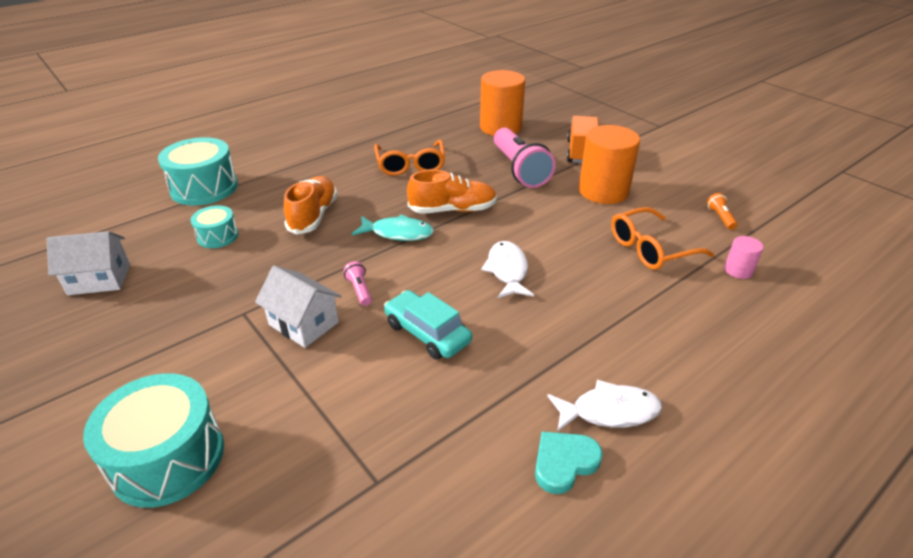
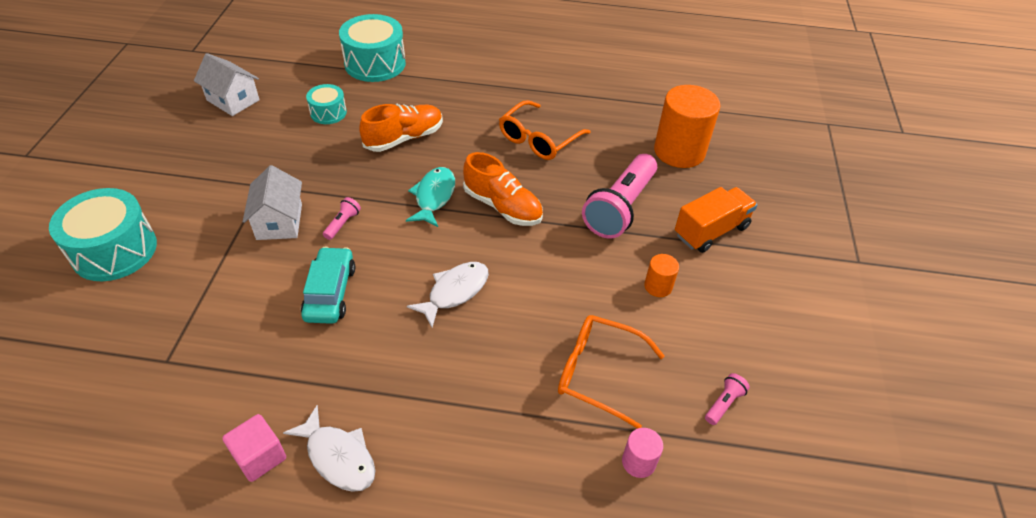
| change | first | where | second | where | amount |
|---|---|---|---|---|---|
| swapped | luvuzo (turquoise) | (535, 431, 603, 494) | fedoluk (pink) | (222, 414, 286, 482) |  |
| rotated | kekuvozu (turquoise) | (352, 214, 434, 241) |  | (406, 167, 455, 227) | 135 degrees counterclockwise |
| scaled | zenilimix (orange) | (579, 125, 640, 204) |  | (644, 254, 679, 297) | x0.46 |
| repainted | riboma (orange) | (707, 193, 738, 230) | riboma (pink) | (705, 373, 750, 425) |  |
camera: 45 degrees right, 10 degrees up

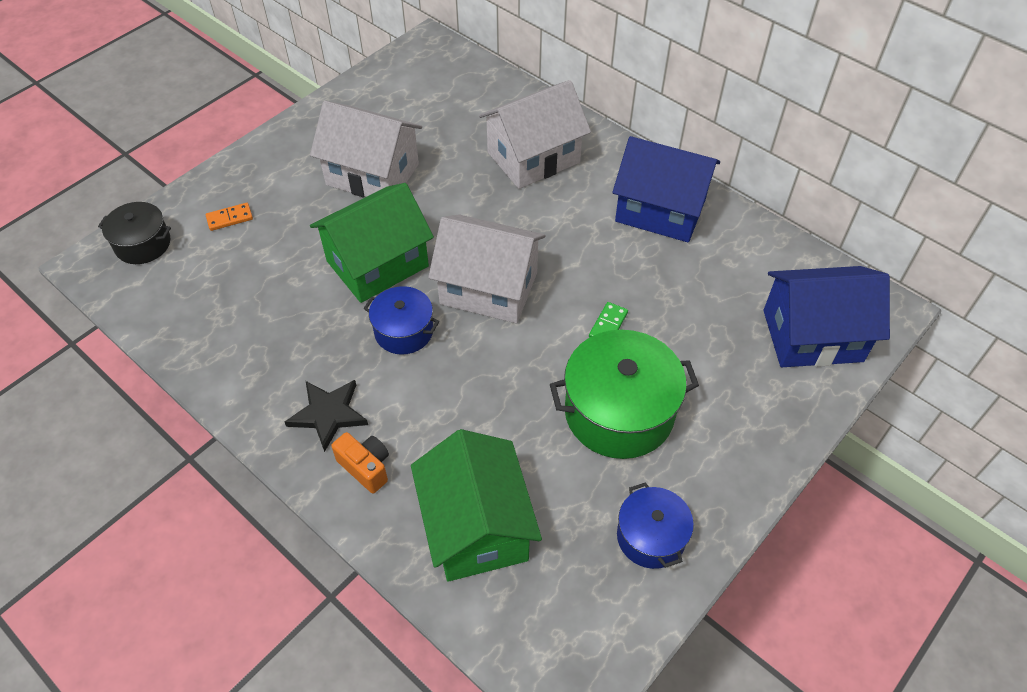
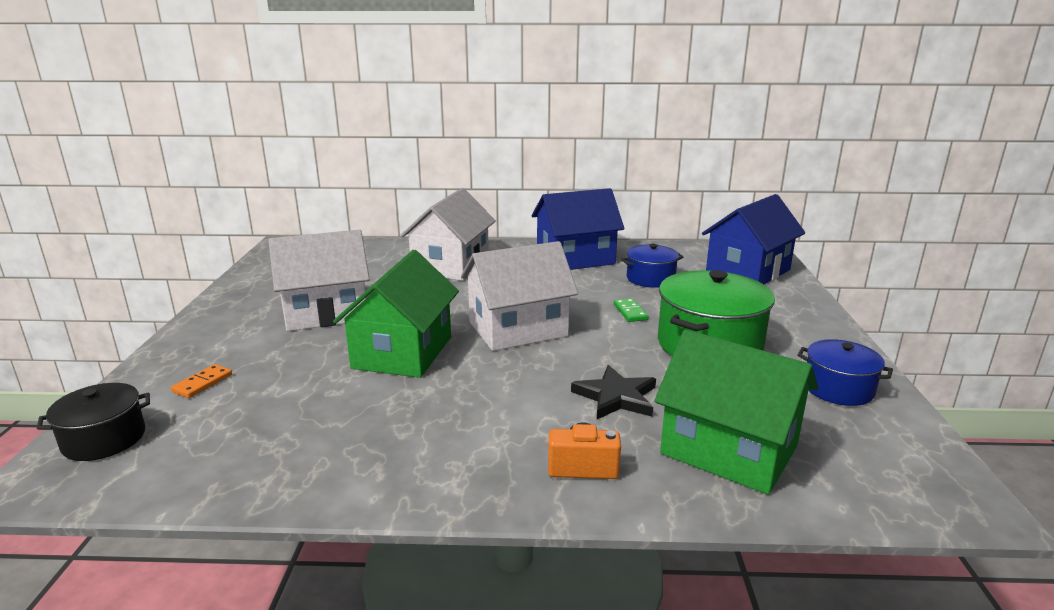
| change | first | where | second | where | amount |
|---|---|---|---|---|---|
| shifted | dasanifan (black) | (285, 380, 368, 452) |  | (571, 365, 656, 419) |  |
| shifted | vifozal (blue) | (364, 286, 439, 355) |  | (621, 244, 684, 288) |  |
camera: 40 degrees left, 30 degrees down

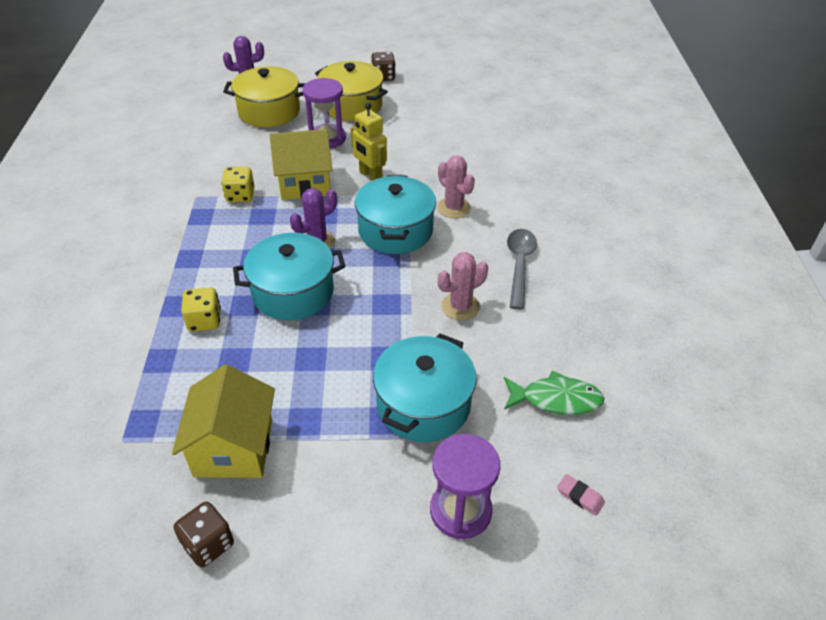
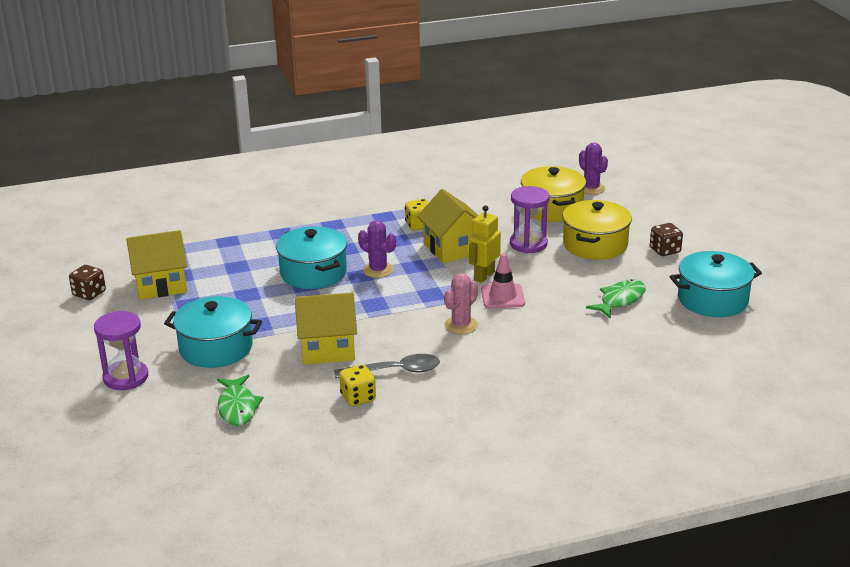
| change | first | where | second | where | amount |
|---|---|---|---|---|---|
| swapped | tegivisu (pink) | (438, 252, 488, 321) | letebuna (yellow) | (295, 293, 357, 365) |  |
| shifted | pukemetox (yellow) | (181, 287, 221, 332) |  | (339, 365, 376, 406) |  |
| new |  |  | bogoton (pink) | (481, 253, 525, 308) |  |
| new |  |  | kekuvozu (green) | (586, 279, 646, 319) |  |
| shifted | vifozal (turquoise) | (355, 175, 436, 254) |  | (670, 251, 762, 317) |  |
| gone | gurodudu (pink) | (557, 474, 605, 516) |  |  |  |
camera: 75 degrees right, 15 degrees down

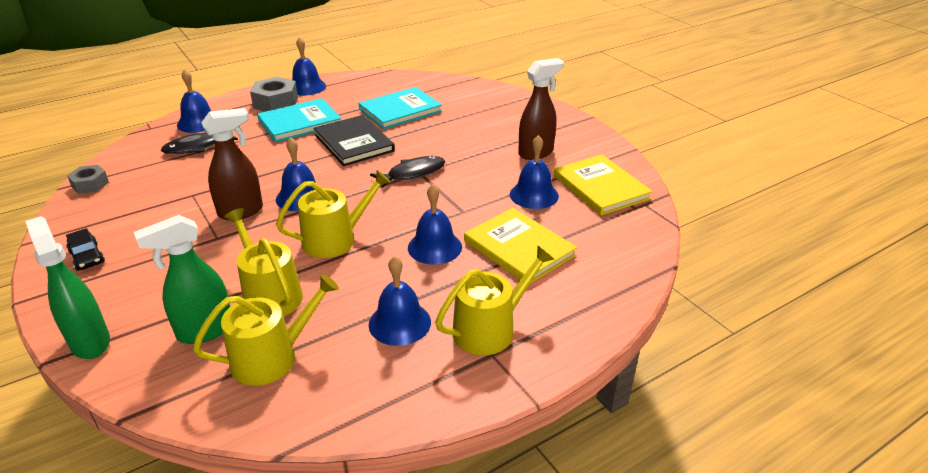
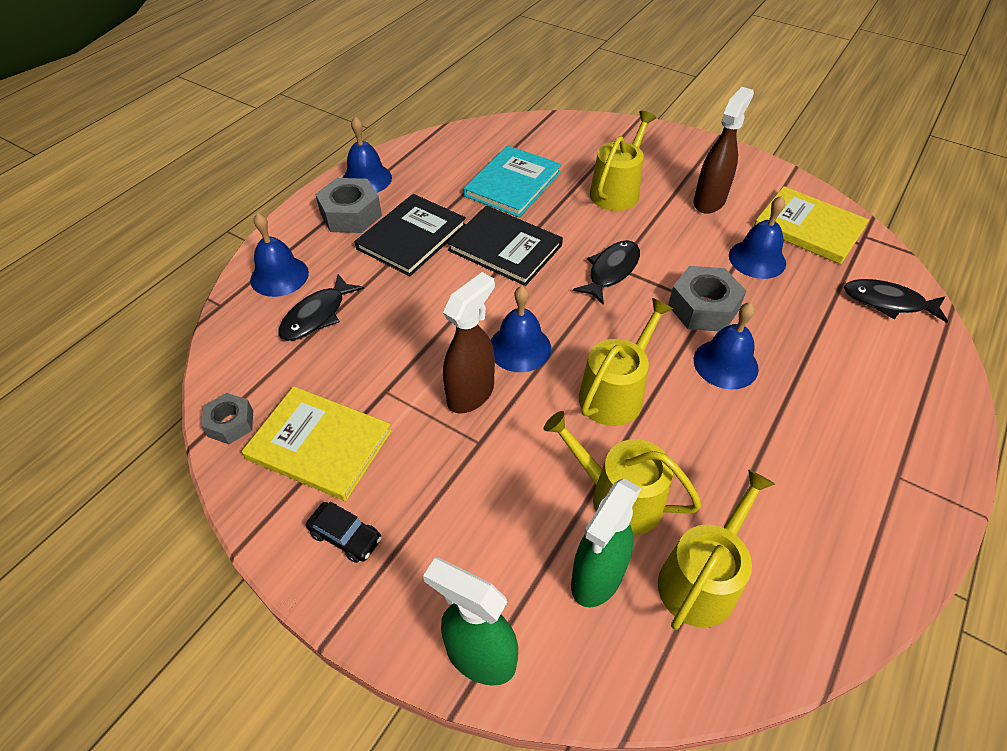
| change | first | where | second | where | amount |
|---|---|---|---|---|---|
| shifted | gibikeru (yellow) | (464, 208, 577, 283) |  | (242, 386, 392, 501) |  |
| repainted | gibikeru (turquoise) | (257, 98, 342, 142) | gibikeru (black) | (355, 194, 466, 276) |  |
| shifted | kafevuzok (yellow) | (435, 246, 554, 355) |  | (590, 111, 656, 211) |  |
| new |  |  | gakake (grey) | (668, 266, 746, 331) |  |
| new |  |  | kekuvozu (black) | (844, 279, 948, 323) |  |
| gone | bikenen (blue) | (369, 256, 431, 346) |  |  |  |
camera: 25 degrees left, 15 degrees up

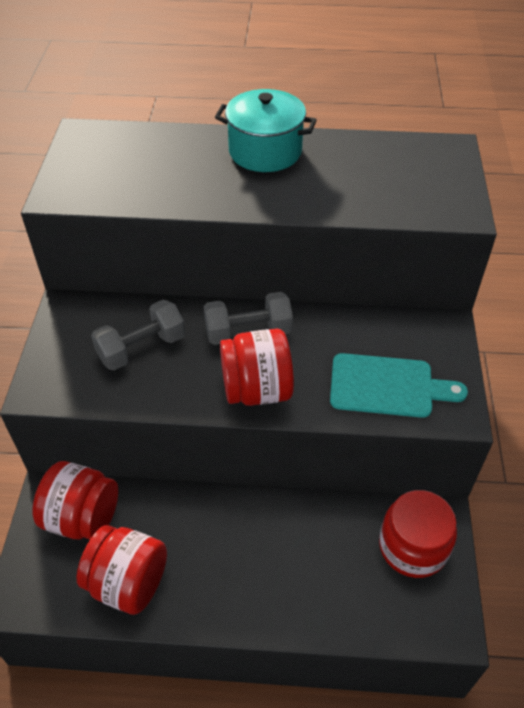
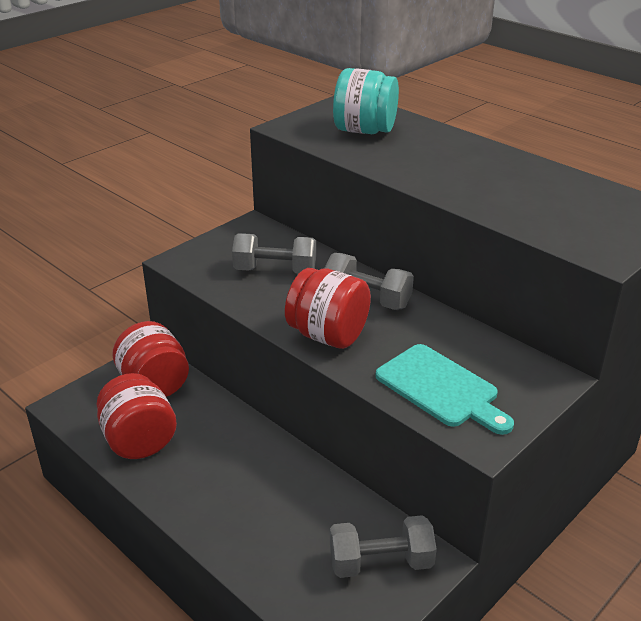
| change | first | where | second | where | amount |
|---|---|---|---|---|---|
| swapped | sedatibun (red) | (379, 490, 457, 578) | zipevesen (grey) | (330, 515, 437, 578) |  |
| new |  |  | sedatibun (turquoise) | (333, 68, 399, 134) |  |
| gone | vifozal (turquoise) | (215, 89, 317, 172) |  |  |  |
camera: 40 degrees right, 15 degrees down

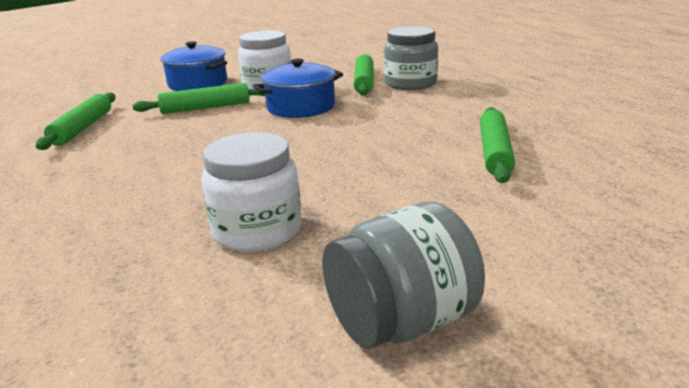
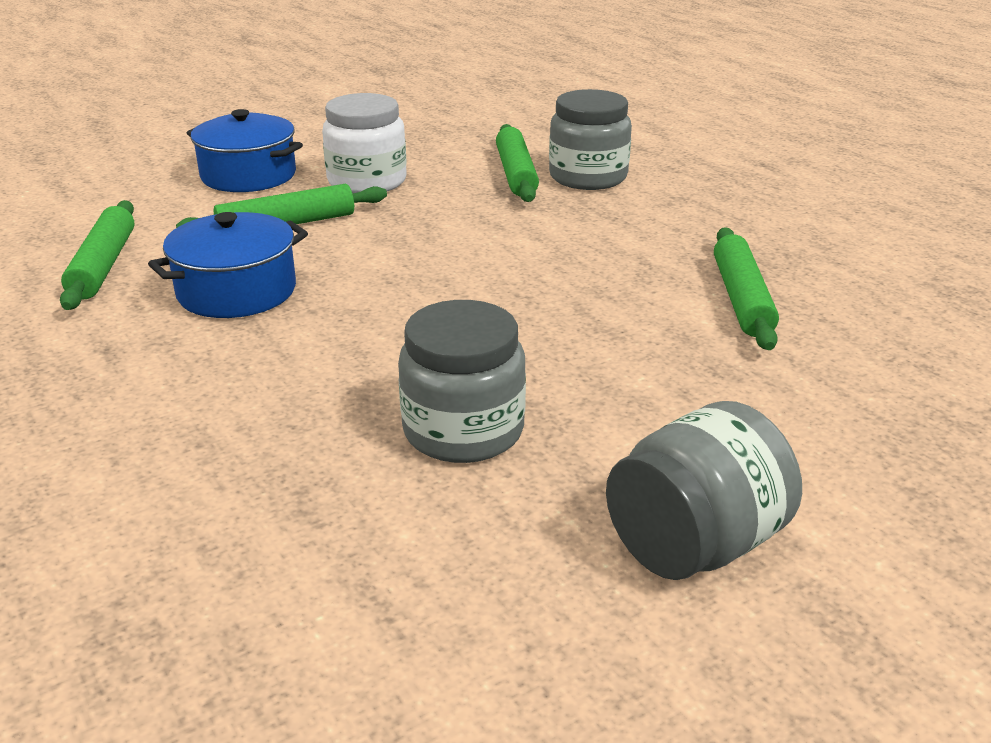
| change | first | where | second | where | amount |
|---|---|---|---|---|---|
| shifted | vifozal (blue) | (253, 59, 343, 118) |  | (148, 212, 308, 318) |  |
| repainted | sedatibun (white) | (201, 132, 301, 252) | sedatibun (grey) | (398, 300, 526, 463) |  |
camera: 10 degrees left, 5 degrees up

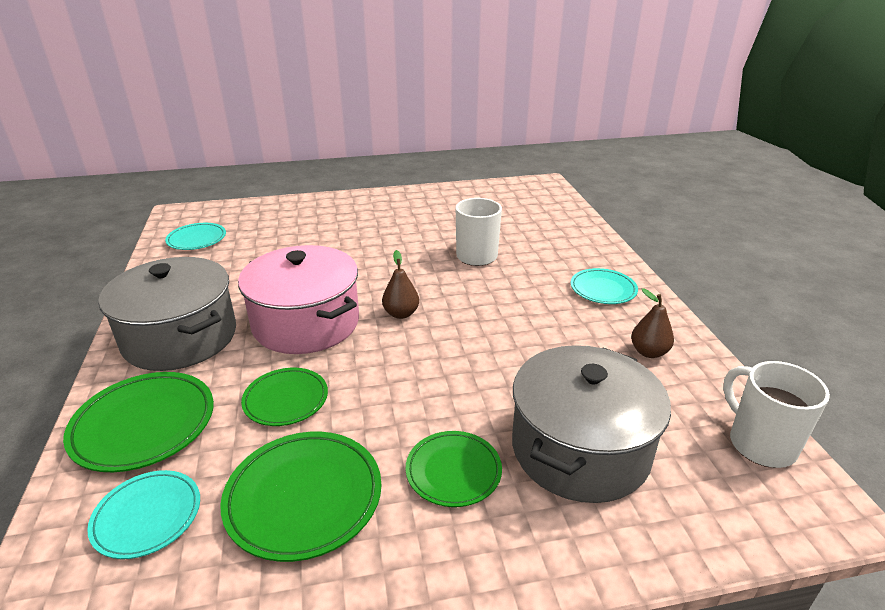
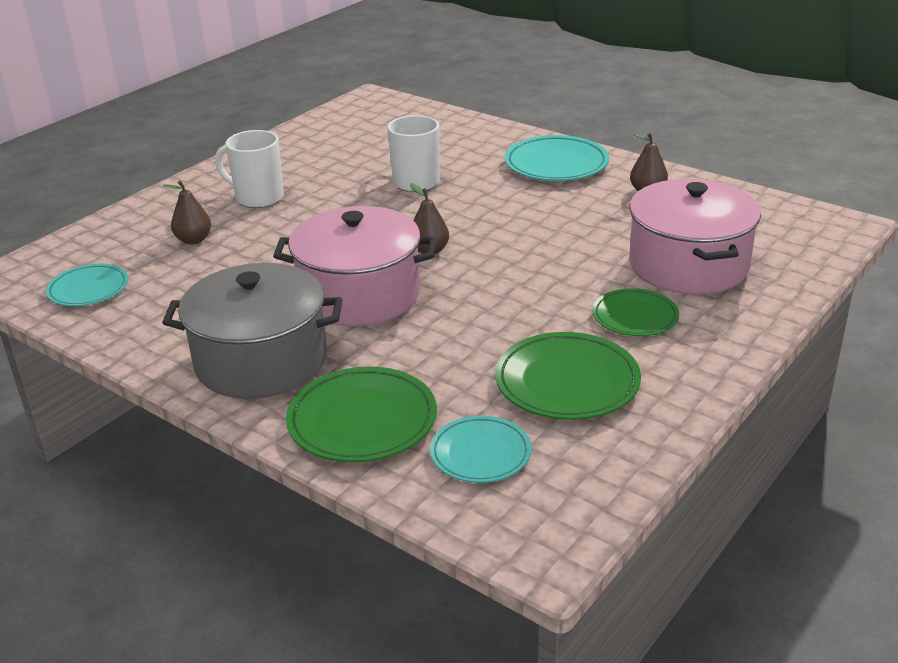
| change | first | where | second | where | amount |
|---|---|---|---|---|---|
| new |  |  | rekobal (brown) | (163, 180, 211, 244) |  |
| shifted | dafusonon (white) | (723, 361, 830, 468) |  | (215, 130, 284, 208) |  |
| scaled | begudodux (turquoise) | (571, 268, 638, 304) |  | (505, 135, 609, 181) | x1.55 |
| repainted | vifozal (grey) | (512, 345, 671, 503) | vifozal (pink) | (629, 179, 761, 294) |  |
| gone | begudodux (green) | (241, 368, 328, 426) |  |  |  |
camera: 40 degrees left, 0 degrees up

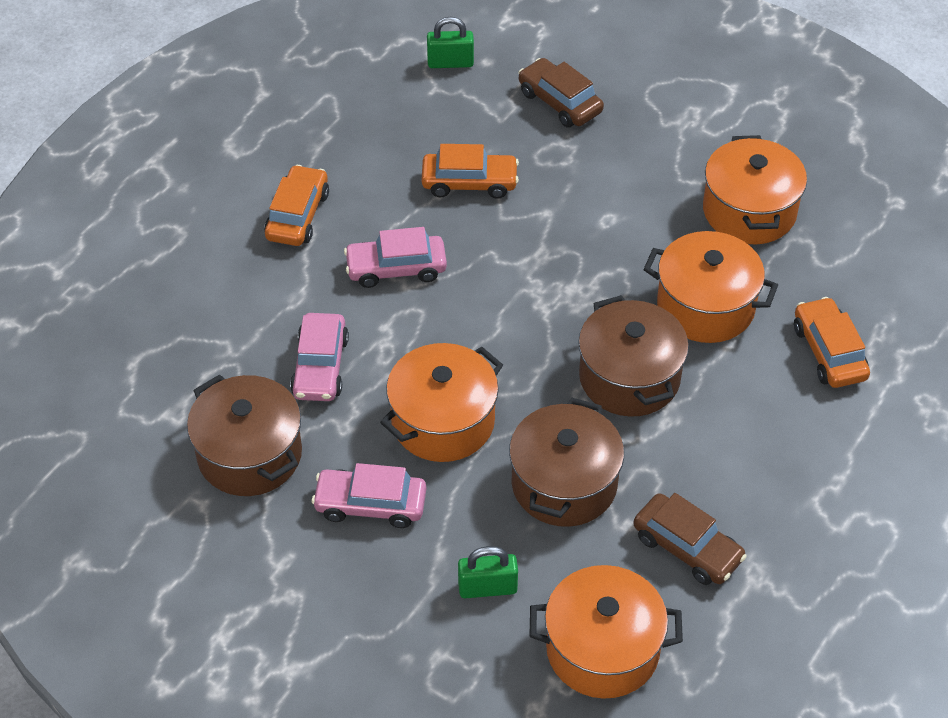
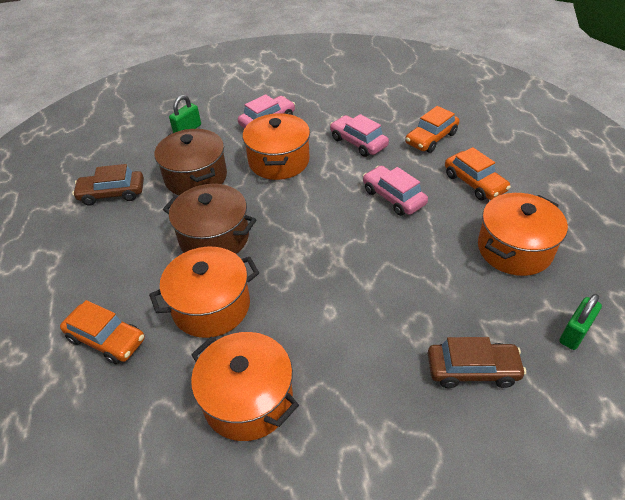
| change | first | where | second | where | amount |
|---|---|---|---|---|---|
| rotated | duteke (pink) | (344, 227, 447, 288) |  | (363, 166, 428, 216) | 75 degrees counterclockwise |
| shifted | duteke (orange) | (422, 144, 519, 199) |  | (405, 106, 459, 153) |  |
| shifted | vifozal (orange) | (529, 565, 683, 699) |  | (478, 193, 568, 276) |  |
| gone | vifozal (brown) | (187, 374, 302, 496) |  |  |  |
camera: 135 degrees right, 5 degrees down

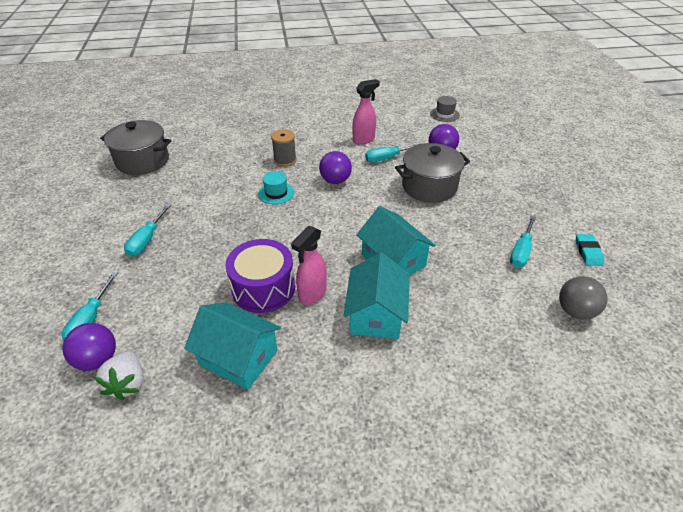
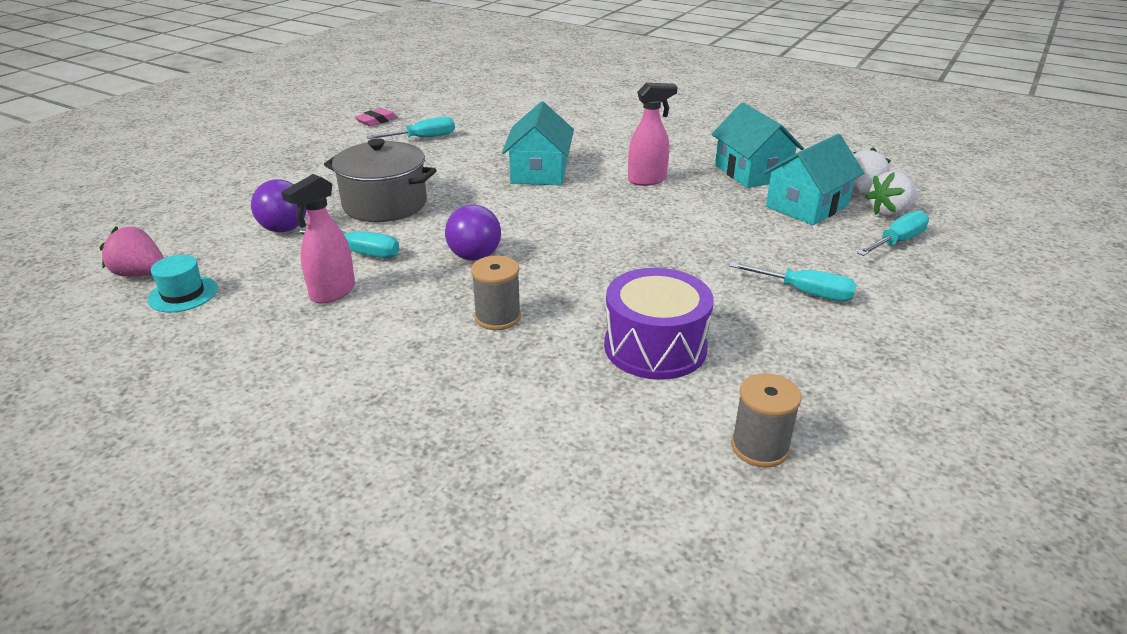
| change | first | where | second | where | amount |
|---|---|---|---|---|---|
| swapped | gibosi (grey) | (430, 96, 460, 122) | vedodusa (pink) | (99, 226, 164, 277) |  |
| shifted | gibosi (turquoise) | (258, 171, 294, 204) |  | (147, 255, 218, 313) |  |
| rotated | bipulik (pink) | (353, 79, 380, 145) |  | (281, 174, 355, 304) | 60 degrees counterclockwise |
| repainted | gurodudu (turquoise) | (576, 234, 604, 266) | gurodudu (pink) | (354, 108, 398, 126) |  |
| shifted | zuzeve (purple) | (225, 239, 295, 313) |  | (604, 268, 714, 380) |  |
| rotated | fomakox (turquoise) | (124, 204, 171, 257) |  | (729, 262, 857, 301) | 60 degrees clockwise |
| swapped | vifozal (grey) | (100, 120, 171, 175) | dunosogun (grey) | (731, 373, 802, 468) |  |
| shifted | letebuna (turquoise) | (343, 253, 410, 339) |  | (763, 134, 864, 225) |  |
| swapped | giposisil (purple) | (62, 323, 116, 371) | vedodusa (white) | (865, 171, 917, 217) |  |
| gone | giposisil (grey) | (559, 276, 608, 320) |  |  |  |
camera: 140 degrees left, 10 degrees down

